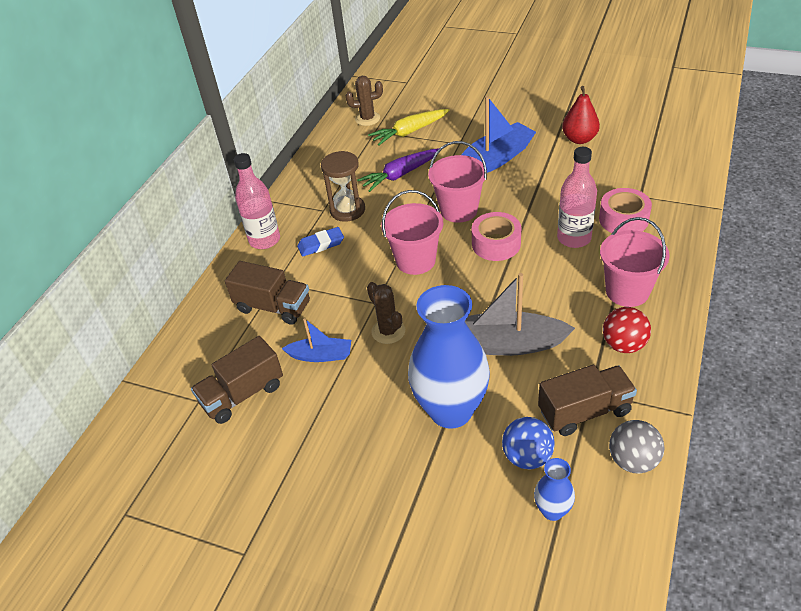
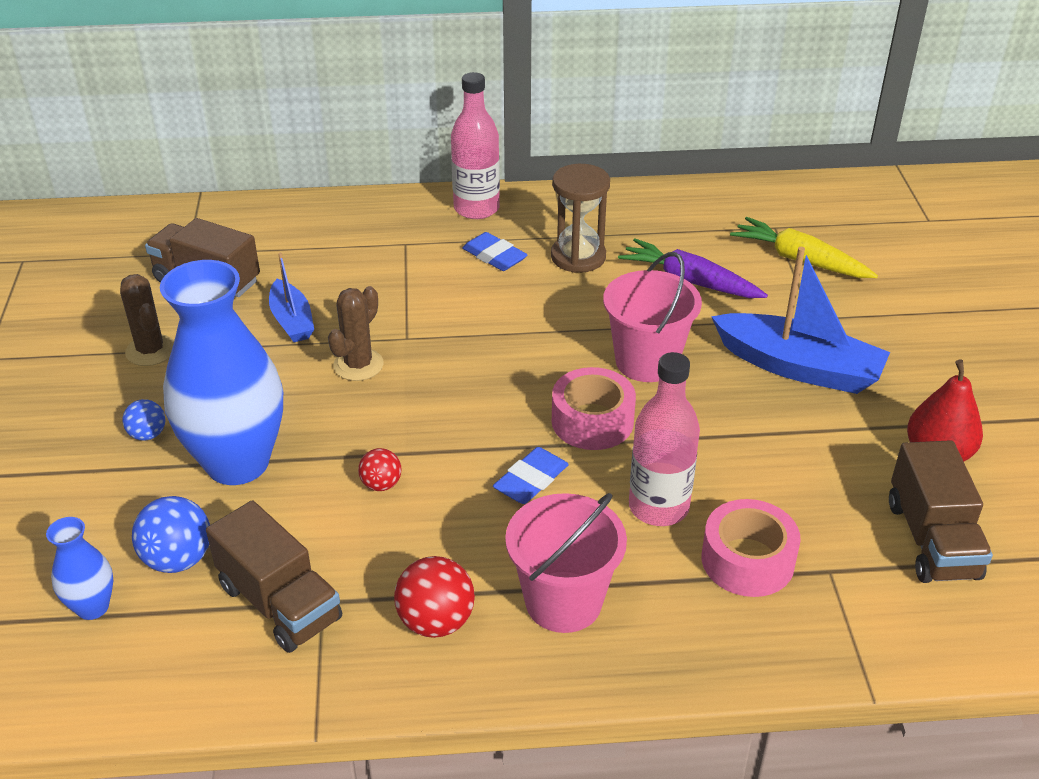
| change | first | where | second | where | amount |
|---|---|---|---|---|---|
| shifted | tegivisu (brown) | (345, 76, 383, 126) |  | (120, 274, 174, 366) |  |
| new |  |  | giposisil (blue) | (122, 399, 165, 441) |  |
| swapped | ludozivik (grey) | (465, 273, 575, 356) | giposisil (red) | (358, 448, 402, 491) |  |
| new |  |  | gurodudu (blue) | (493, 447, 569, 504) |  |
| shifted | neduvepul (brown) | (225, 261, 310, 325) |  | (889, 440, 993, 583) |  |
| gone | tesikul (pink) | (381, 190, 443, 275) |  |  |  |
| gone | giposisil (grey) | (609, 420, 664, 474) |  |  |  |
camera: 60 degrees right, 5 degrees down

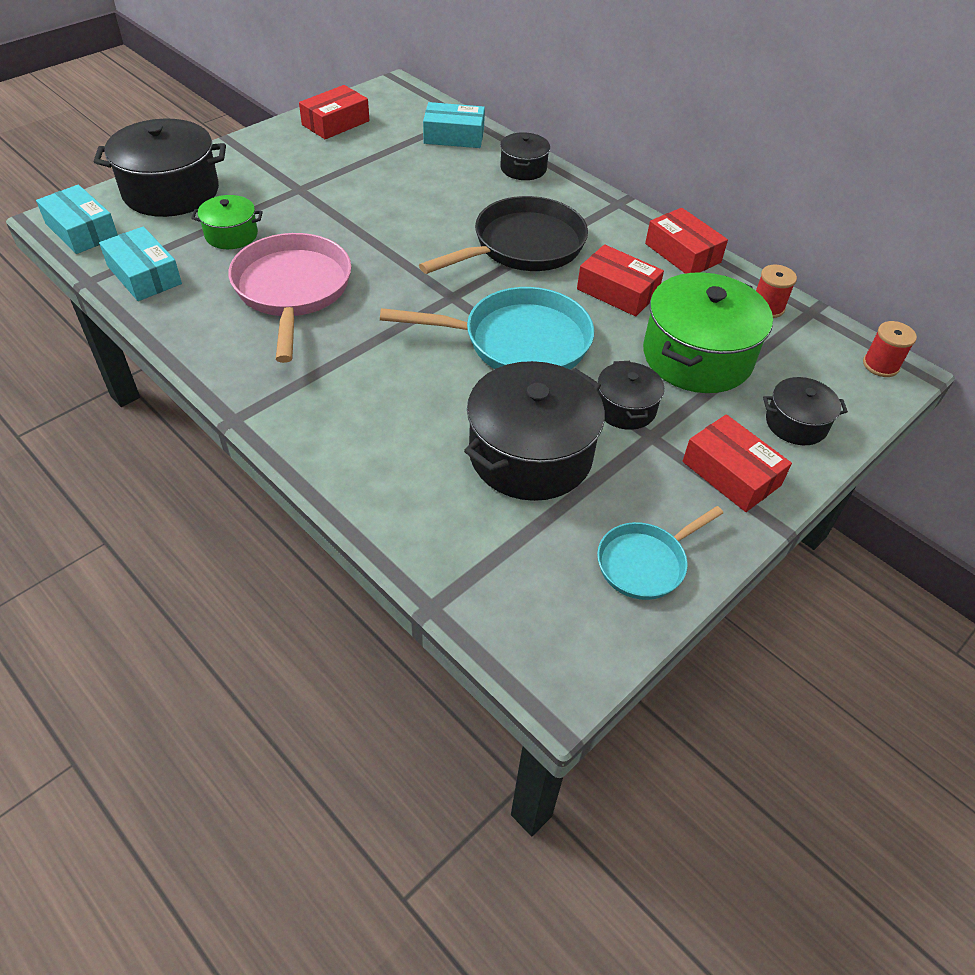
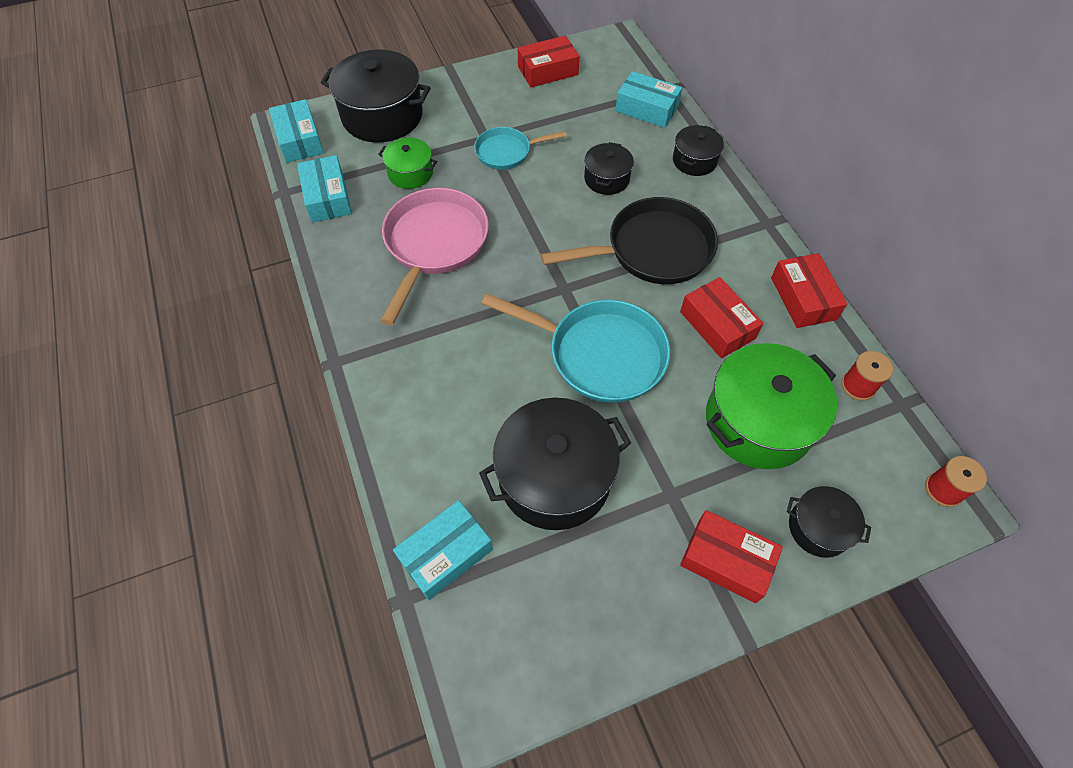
| change | first | where | second | where | amount |
|---|---|---|---|---|---|
| new |  |  | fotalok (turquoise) | (393, 500, 493, 600) |  |
| shifted | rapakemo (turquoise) | (597, 506, 723, 600) |  | (474, 127, 566, 170) |  |
| shifted | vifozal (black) | (598, 361, 664, 430) |  | (584, 142, 634, 195) |  |
| rotated | fotalok (red) | (682, 414, 792, 512) |  | (680, 510, 783, 603) | 45 degrees counterclockwise |
camera: 25 degrees right, 10 degrees up

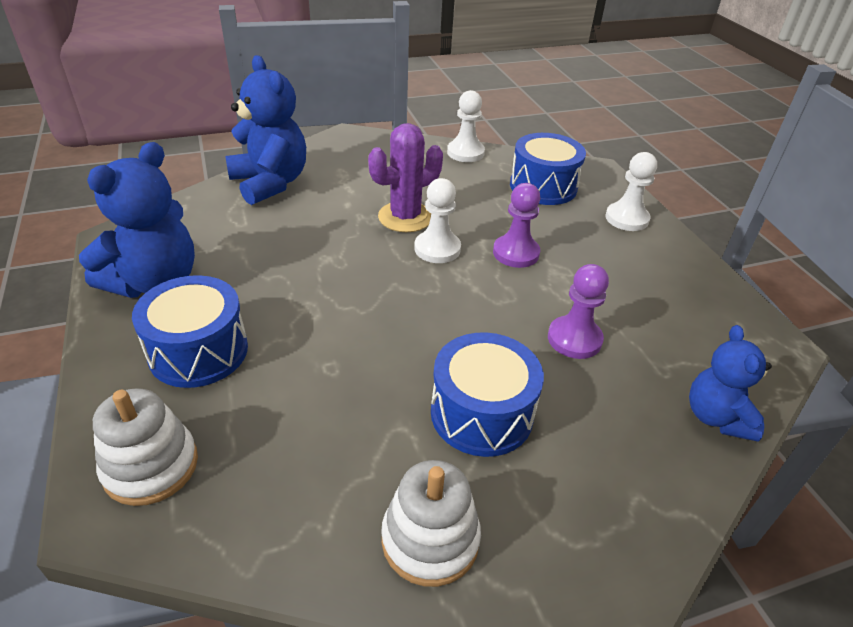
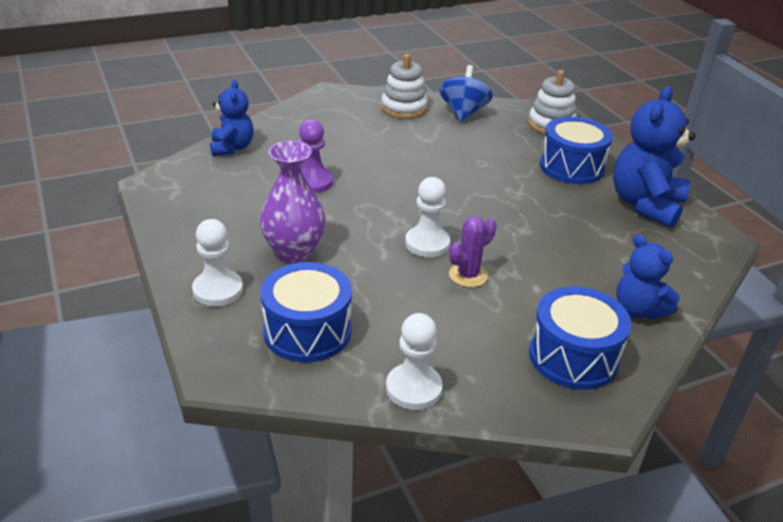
| change | first | where | second | where | amount |
|---|---|---|---|---|---|
| new |  |  | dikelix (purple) | (260, 141, 326, 263) |  |
| new |  |  | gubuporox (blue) | (439, 65, 493, 122) |  |
| scaled | tegivisu (purple) | (368, 123, 443, 232) |  | (449, 216, 497, 287) | x0.66 |
| shifted | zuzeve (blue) | (431, 332, 544, 457) |  | (529, 286, 631, 390) |  |
| scaled | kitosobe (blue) | (225, 55, 306, 205) |  | (616, 234, 680, 320) | x0.62 |
| gone | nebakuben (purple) | (493, 183, 541, 268) |  |  |  |
camera: 175 degrees right, 5 degrees down

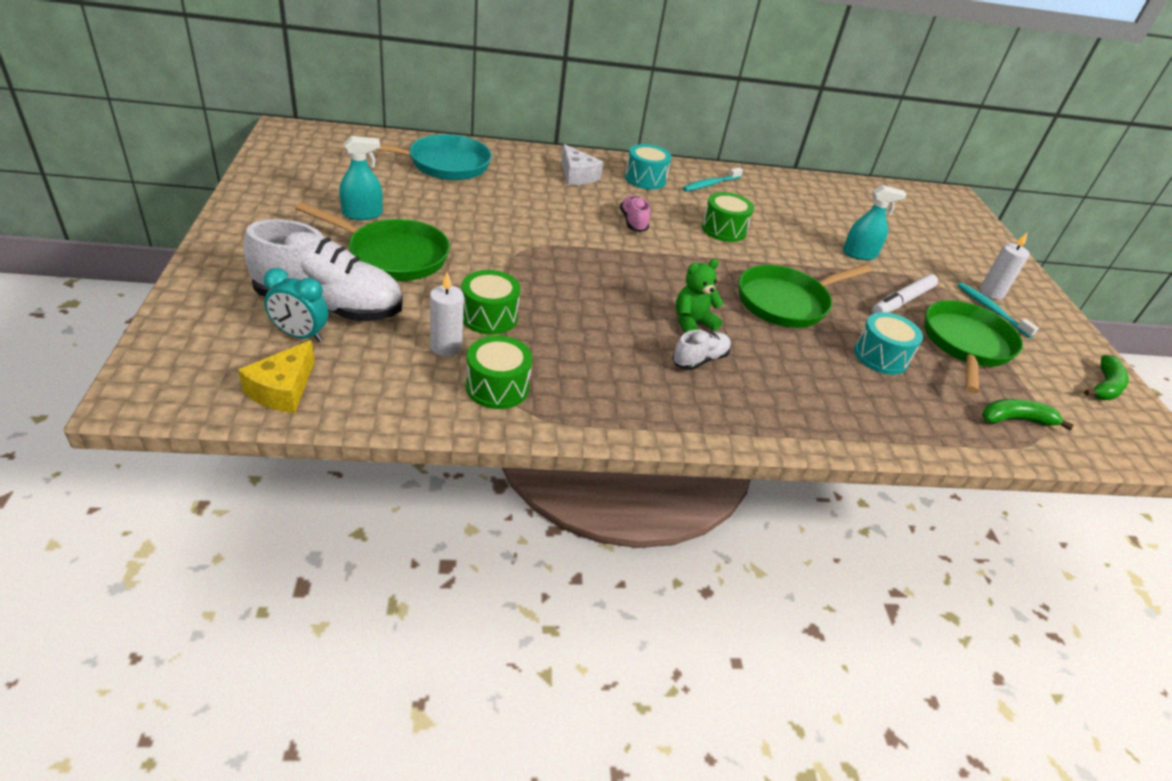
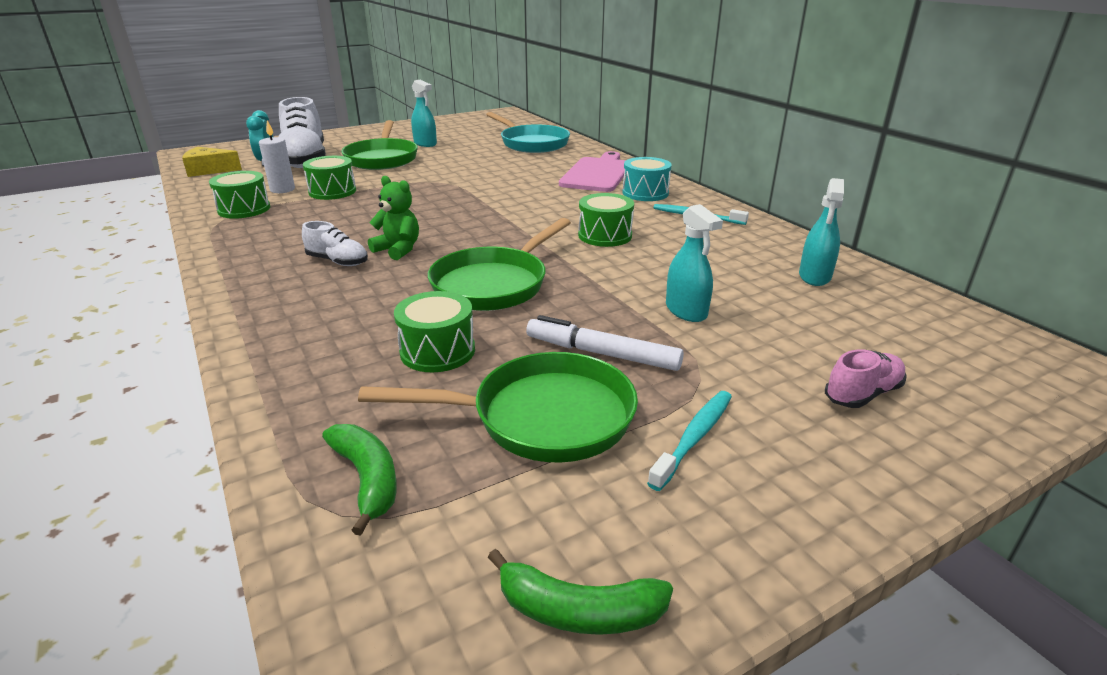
| change | first | where | second | where | amount |
|---|---|---|---|---|---|
| repainted | zuzeve (turquoise) | (854, 312, 923, 375) | zuzeve (green) | (394, 291, 475, 372) |  |
| rotated | rapakemo (green) | (739, 264, 872, 328) |  | (428, 218, 571, 311) | 90 degrees counterclockwise |
| swapped | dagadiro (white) | (561, 144, 603, 185) | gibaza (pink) | (559, 151, 626, 192) |  |
| new |  |  | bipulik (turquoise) | (799, 178, 844, 286) |  |
| shifted | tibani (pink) | (620, 195, 650, 232) |  | (825, 349, 907, 408) |  |
| gone | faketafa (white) | (980, 232, 1030, 300) |  |  |  |
camera: 70 degrees right, 10 degrees down

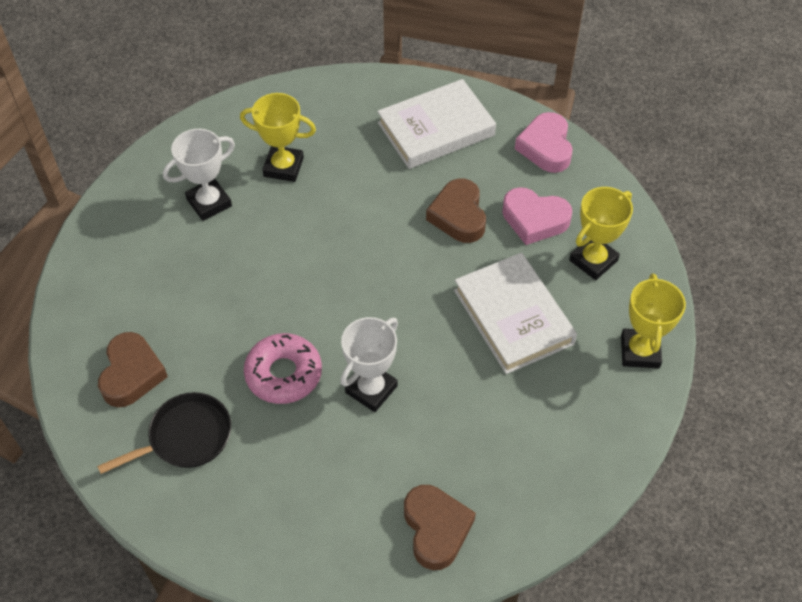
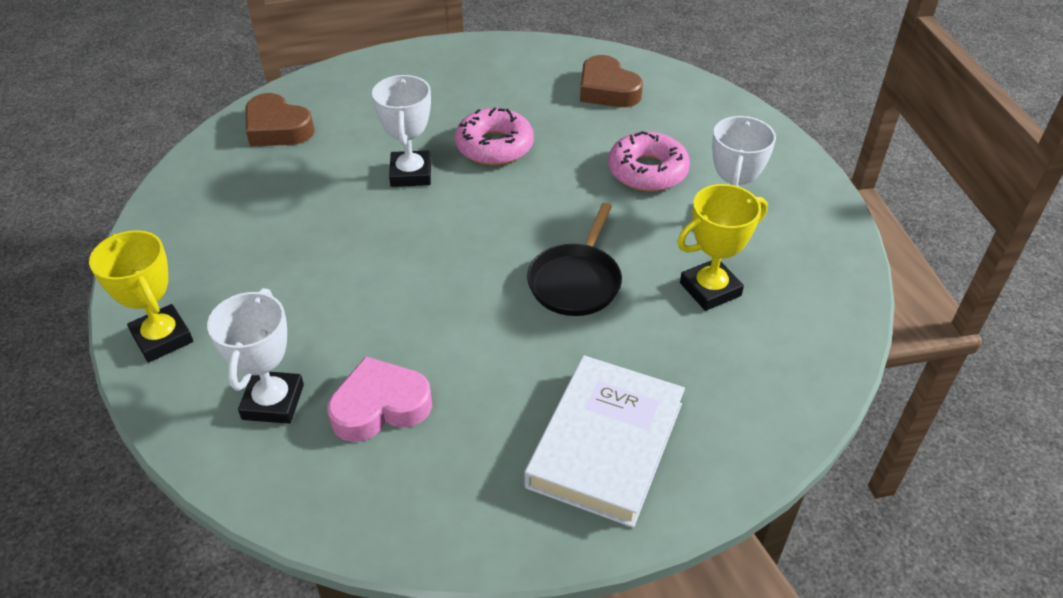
| change | first | where | second | where | amount |
|---|---|---|---|---|---|
| repainted | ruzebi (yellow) | (569, 187, 633, 280) | ruzebi (white) | (207, 288, 304, 424) |  |
| shifted | rapakemo (black) | (97, 392, 231, 474) |  | (527, 203, 622, 316) |  |
| new |  |  | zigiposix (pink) | (608, 131, 690, 192) |  |
| gone | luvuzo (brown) | (426, 178, 486, 243) |  |  |  |
| gone | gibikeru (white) | (454, 253, 577, 374) |  |  |  |
| gone | luvuzo (pink) | (515, 112, 573, 173) |  |  |  |
camera: 140 degrees right, 10 degrees down

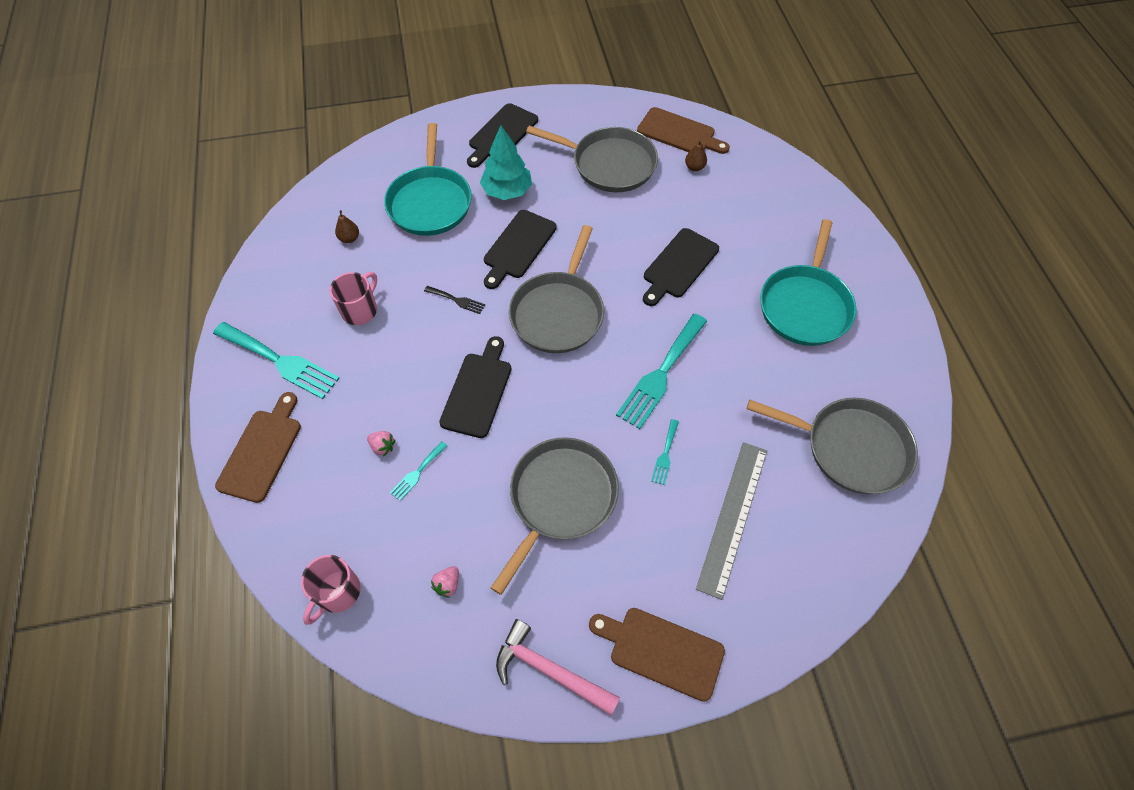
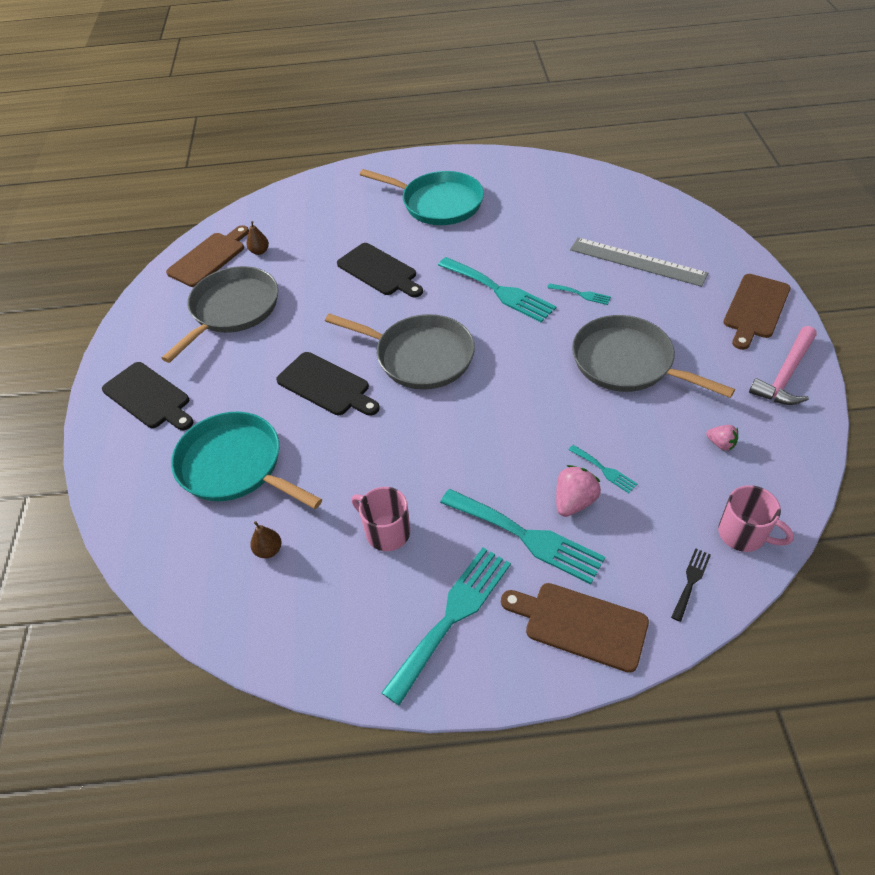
| change | first | where | second | where | amount |
|---|---|---|---|---|---|
| rotated | rapakemo (turquoise) | (384, 123, 472, 236) |  | (171, 412, 322, 509) | 150 degrees counterclockwise |
| new |  |  | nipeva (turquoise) | (440, 489, 605, 584) |  |
| scaled | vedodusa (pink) | (367, 431, 395, 457) |  | (556, 465, 601, 517) | x1.63 |
| shifted | nipeva (black) | (424, 286, 485, 314) |  | (671, 548, 711, 622) |  |
| gone | gibaza (black) | (439, 336, 511, 438) |  |  |  |
| gone | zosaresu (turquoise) | (480, 125, 532, 200) |  |  |  |
| gone | rapakemo (grey) | (747, 398, 918, 494) |  |  |  |
camera: 80 degrees left, 10 degrees down

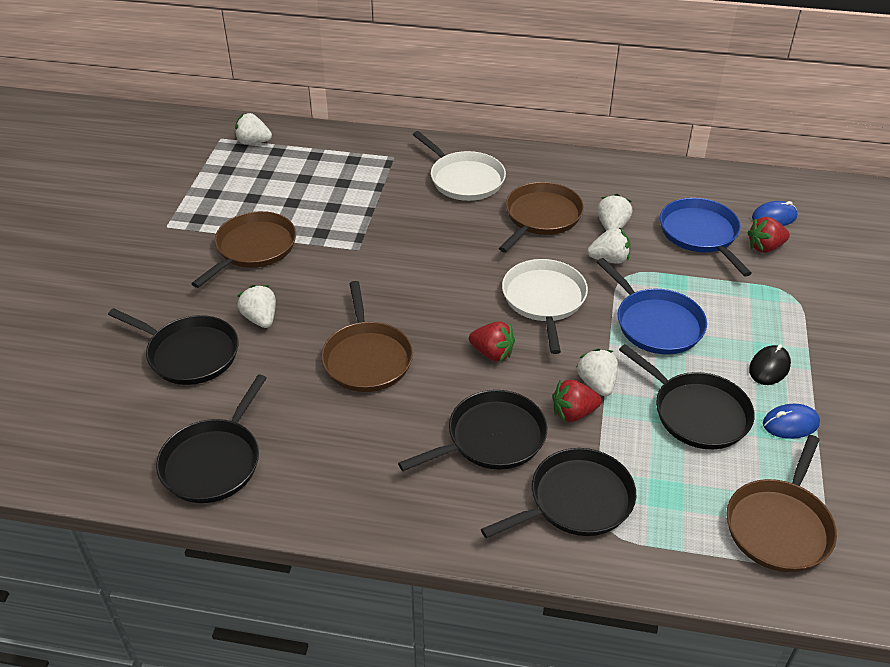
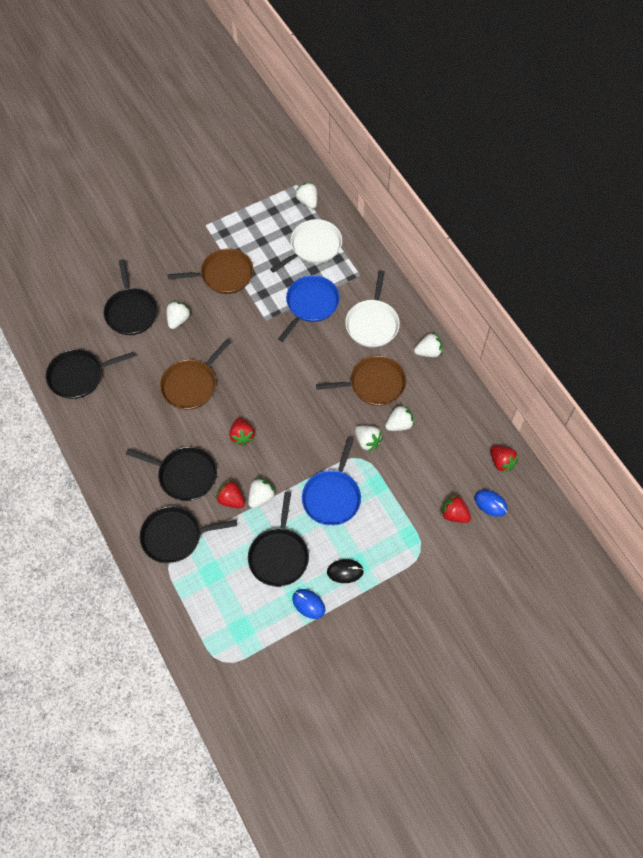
| change | first | where | second | where | amount |
|---|---|---|---|---|---|
| rotated | rapakemo (black) | (481, 448, 636, 538) |  | (140, 506, 237, 564) | 150 degrees clockwise |
| shifted | rapakemo (white) | (502, 259, 588, 354) |  | (270, 219, 342, 273) |  |
| shifted | rapakemo (blue) | (660, 198, 752, 277) |  | (278, 275, 340, 342) |  |
| new |  |  | vedodusa (white) | (414, 333, 442, 357) |  |
| new |  |  | vedodusa (red) | (490, 446, 518, 473) |  |
| gone | rapakemo (brown) | (726, 435, 837, 572) |  |  |  |
camera: 50 degrees right, 20 degrees up

